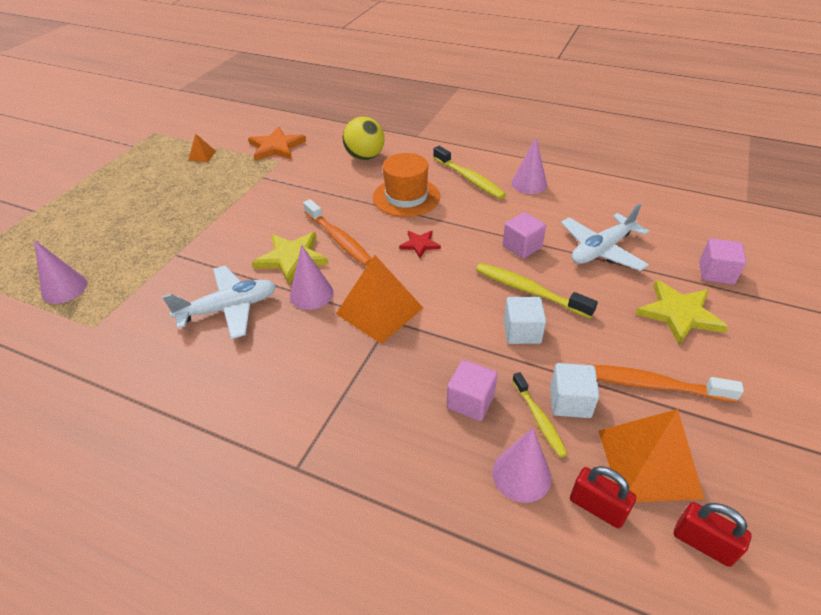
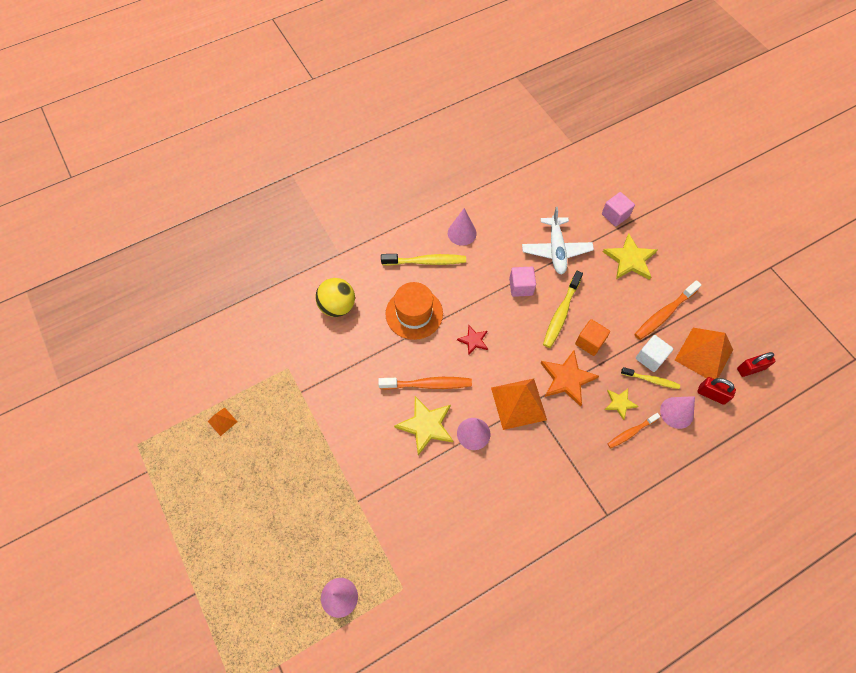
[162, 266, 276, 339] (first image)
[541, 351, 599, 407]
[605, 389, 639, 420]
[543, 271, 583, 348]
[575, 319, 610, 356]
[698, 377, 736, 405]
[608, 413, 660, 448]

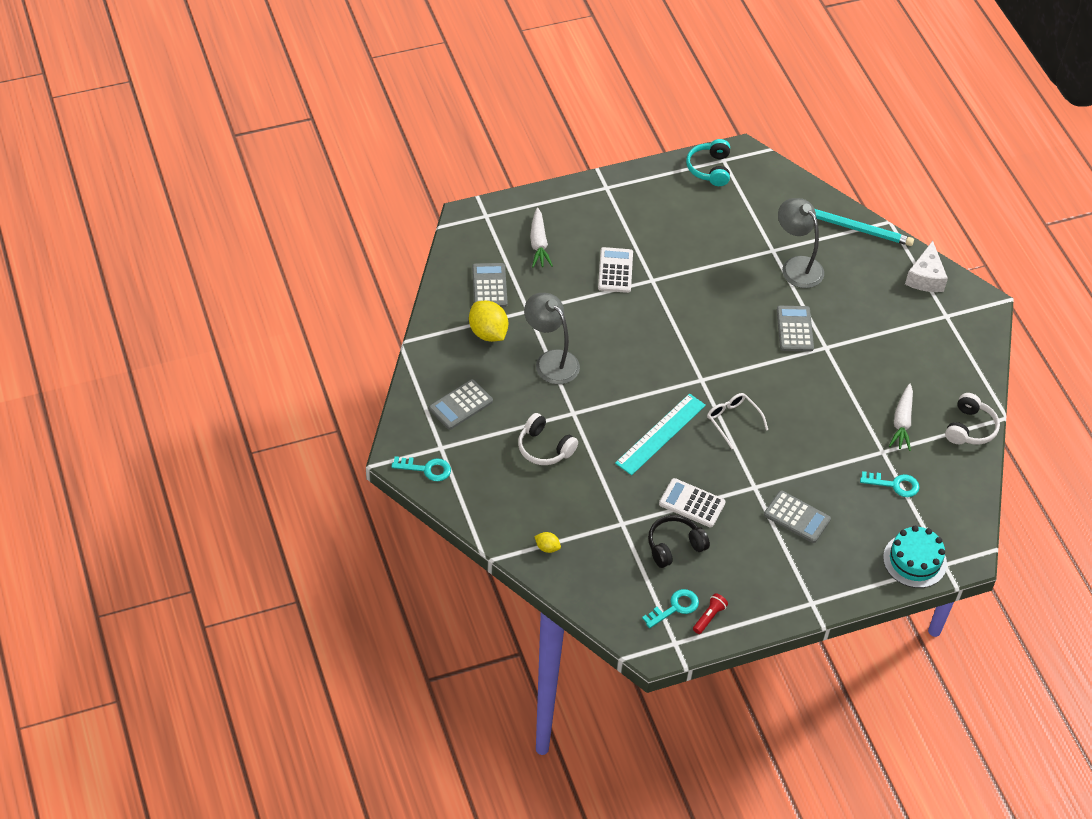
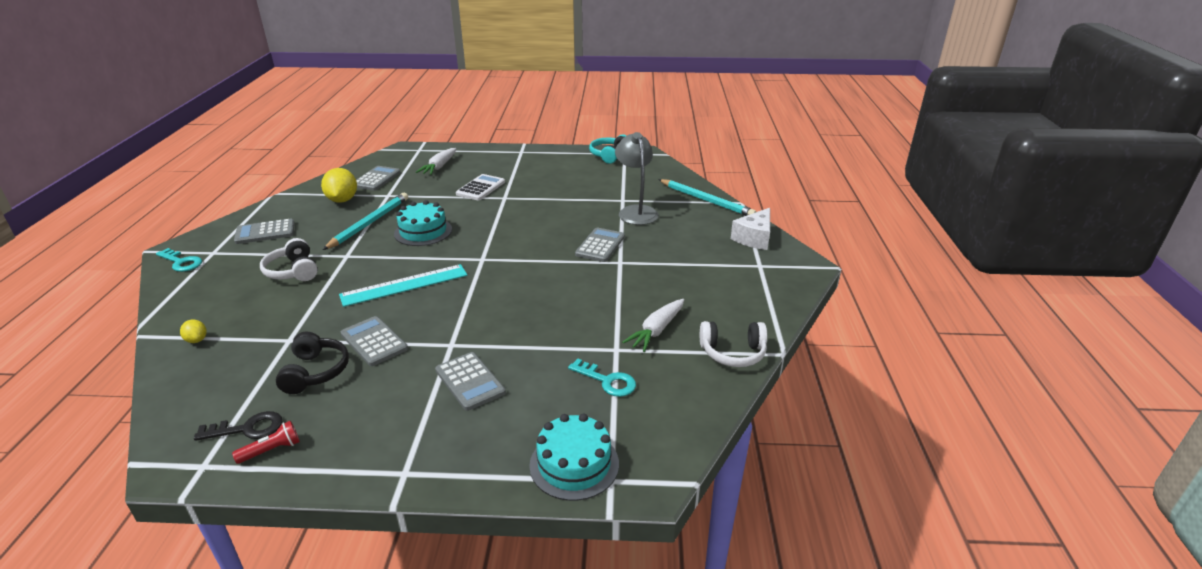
[323, 193, 408, 250]
[194, 411, 282, 441]
[276, 332, 349, 394]
[341, 316, 408, 366]
[707, 393, 768, 449] (first image)
[700, 321, 767, 367]
[394, 200, 452, 246]

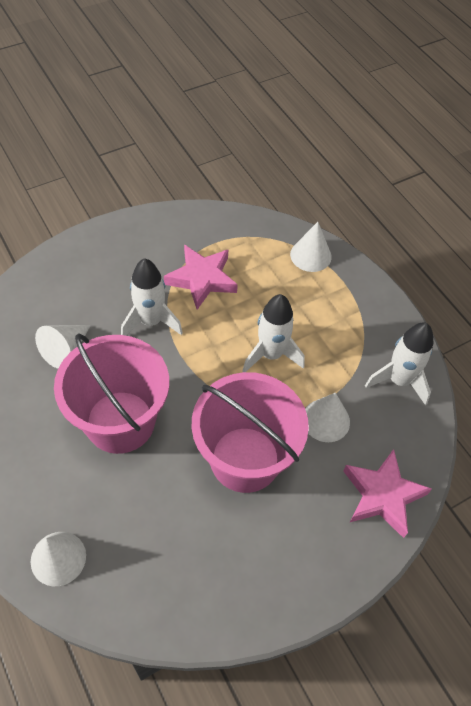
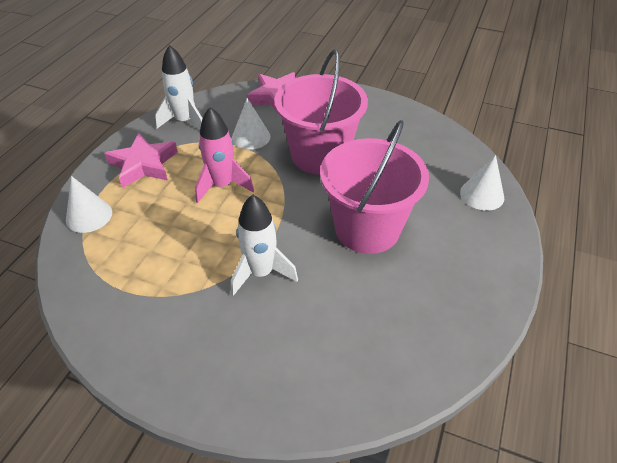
[35, 325, 91, 368] (first image)
[104, 133, 178, 188]
[195, 107, 254, 203]

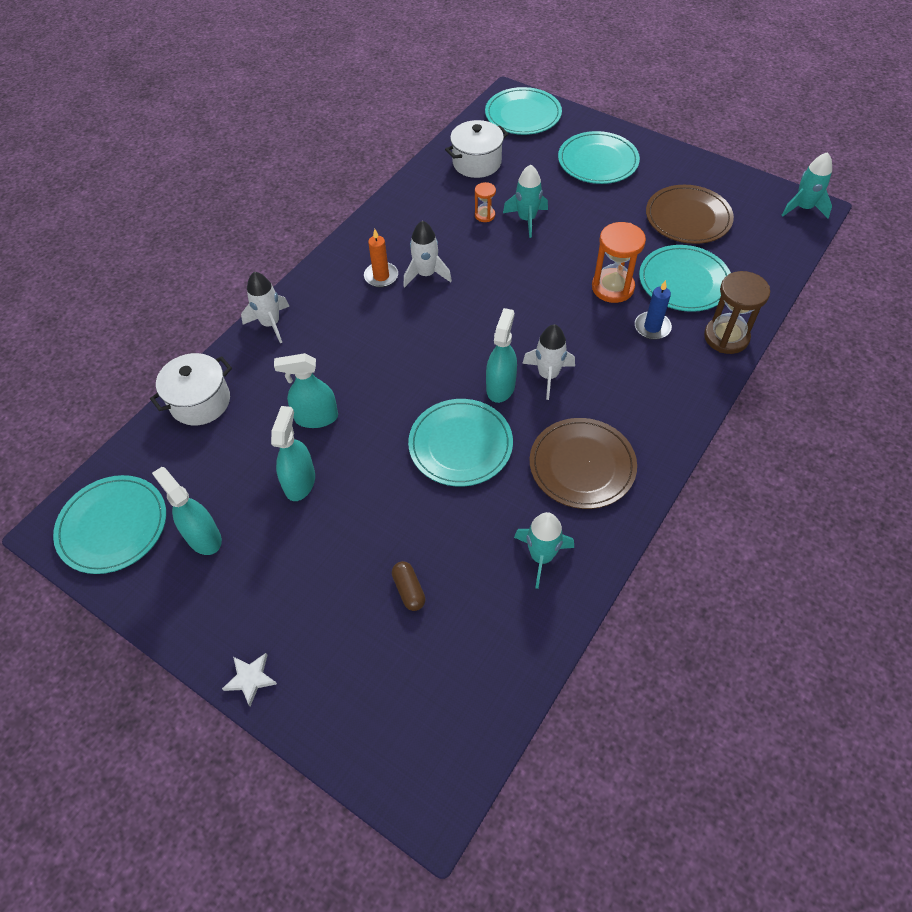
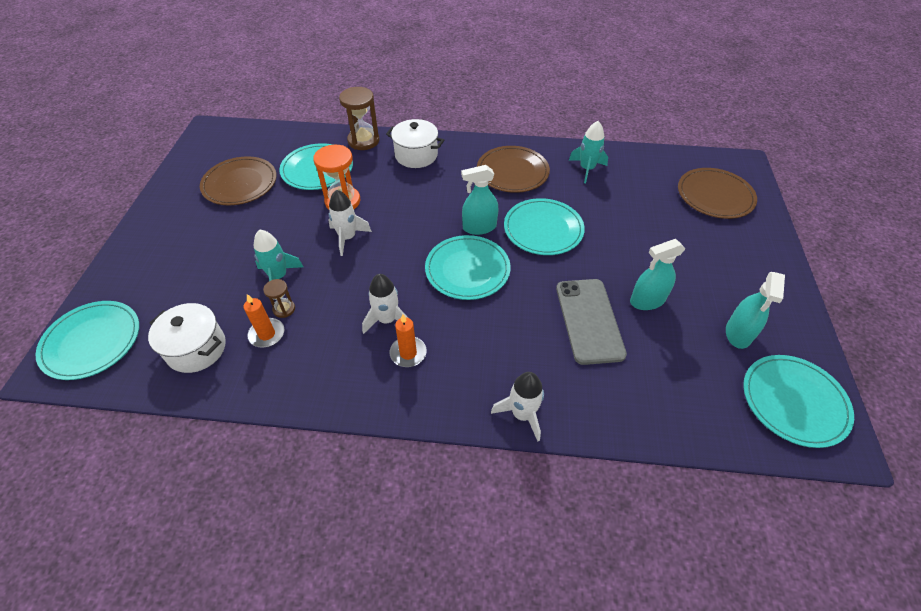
[386, 119, 444, 168]
[222, 653, 277, 706] (first image)
[556, 279, 627, 365]
[392, 561, 426, 611] (first image)
[263, 279, 295, 318]
[328, 190, 372, 256]
[425, 235, 511, 300]
[635, 280, 672, 340] (first image)
[781, 152, 832, 218] (first image)
[243, 294, 285, 348]
[678, 168, 757, 219]

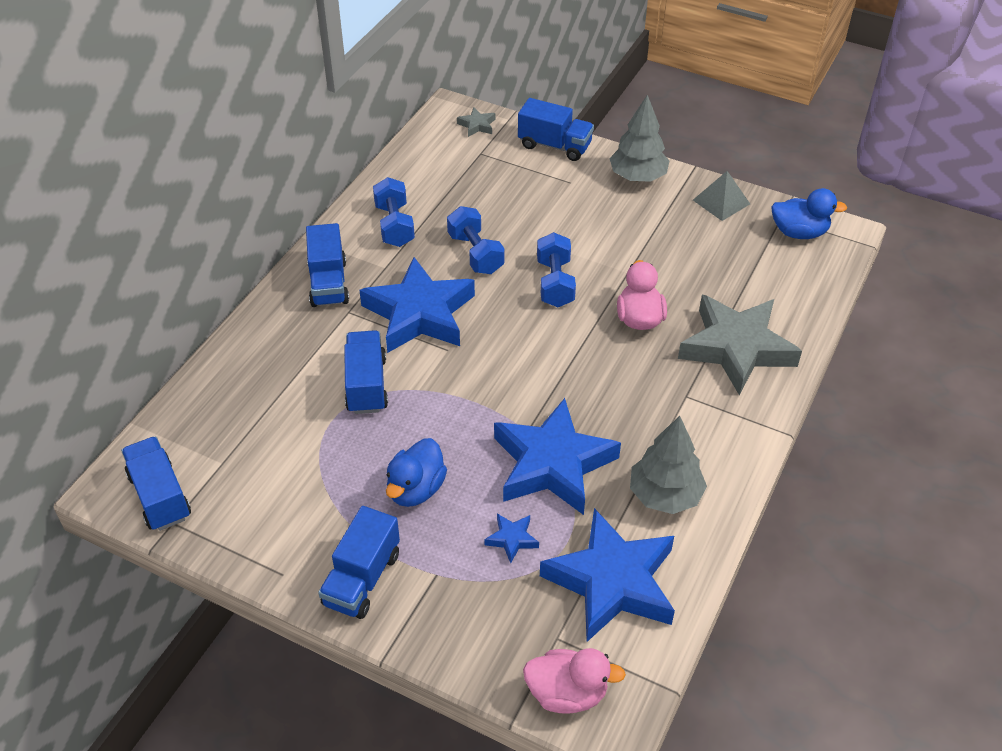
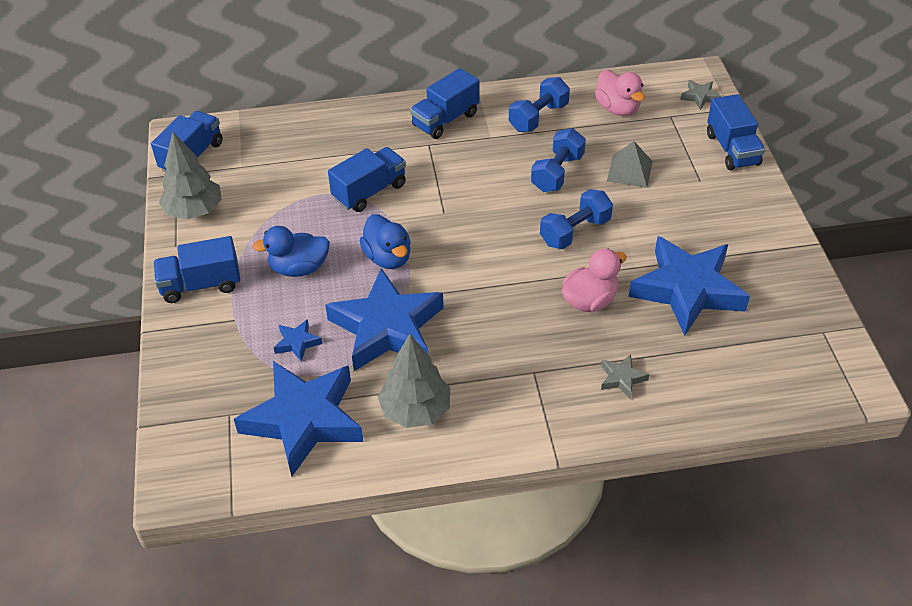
[628, 236, 750, 336]
[595, 70, 645, 116]
[159, 132, 222, 220]
[601, 354, 650, 399]
[607, 141, 653, 188]
[360, 214, 411, 269]

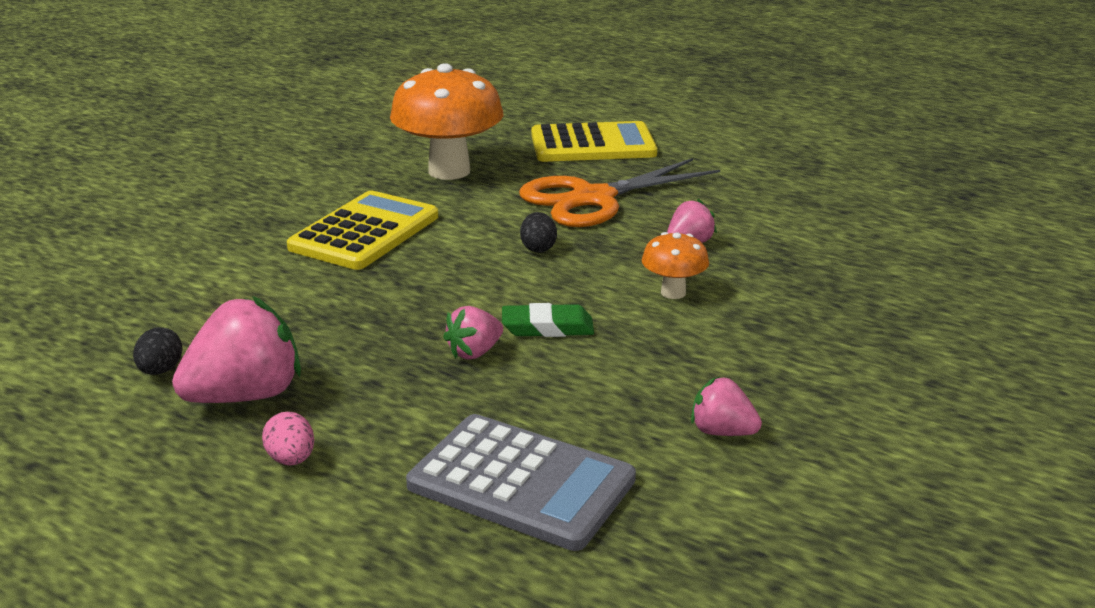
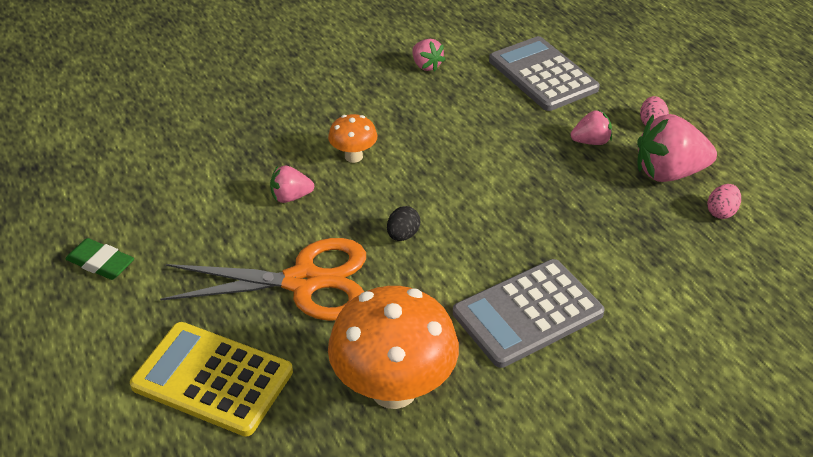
[707, 184, 741, 219]
[453, 259, 605, 368]
[571, 110, 612, 145]
[66, 238, 134, 280]

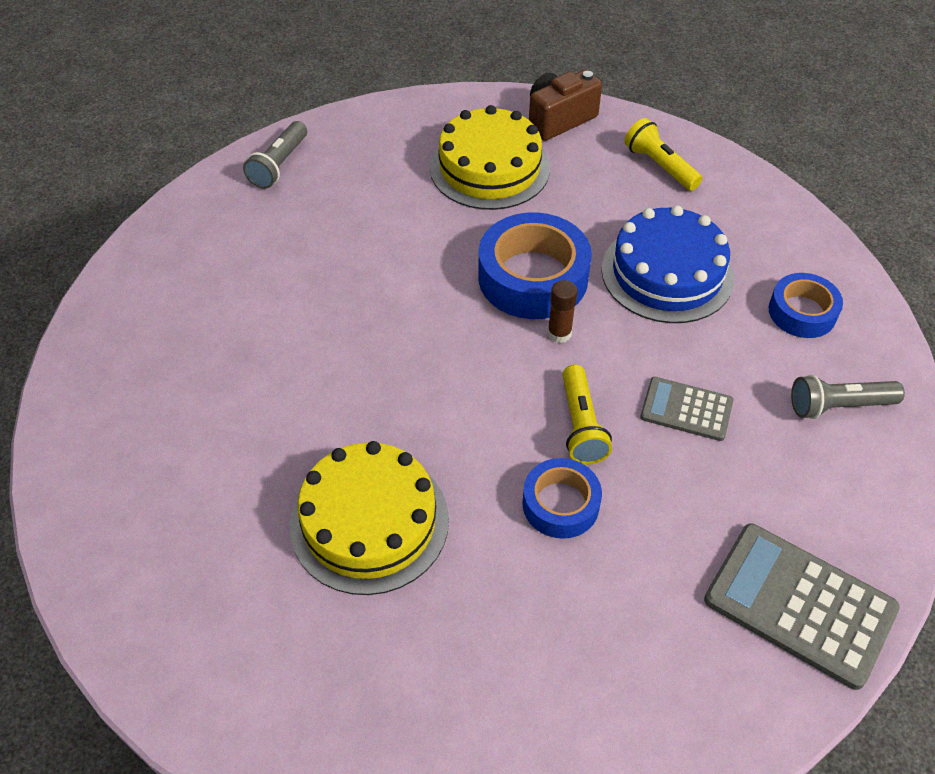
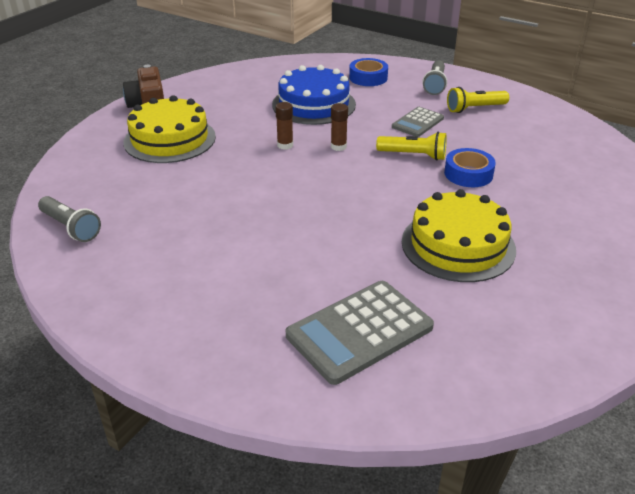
[275, 102, 293, 150]
[447, 87, 509, 113]
[286, 281, 434, 385]

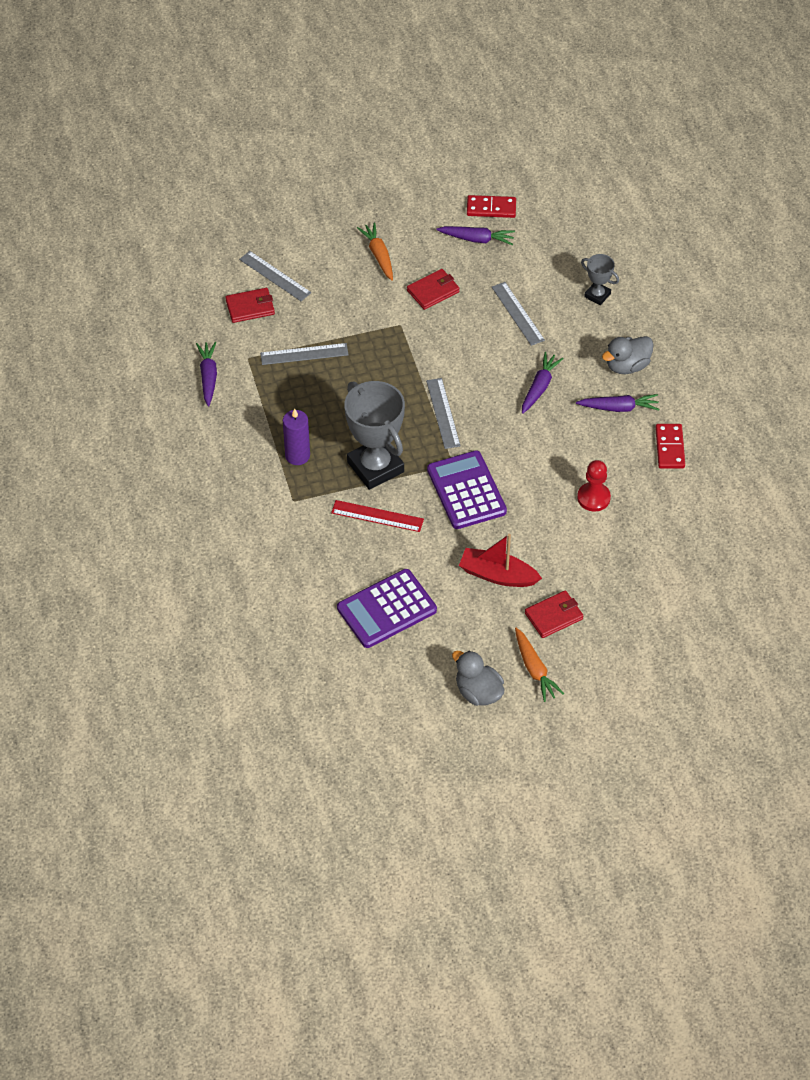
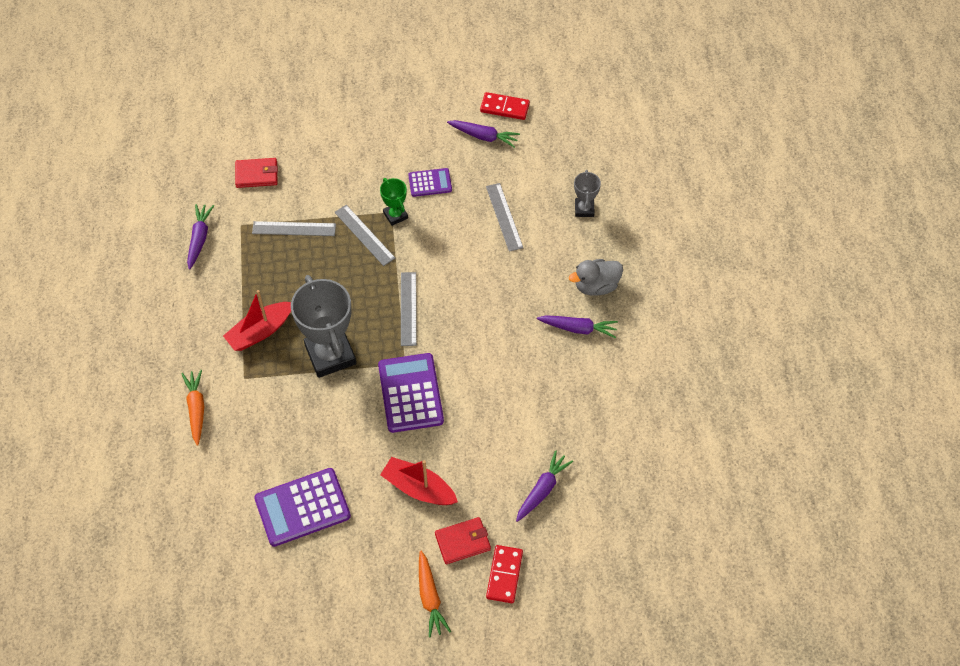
[334, 205, 395, 266]
[223, 290, 291, 351]
[331, 500, 424, 532] (first image)
[181, 370, 204, 446]
[408, 168, 452, 197]
[452, 650, 504, 706] (first image)
[516, 450, 573, 522]
[577, 460, 611, 512] (first image)
[574, 170, 601, 217]
[486, 545, 523, 603]
[380, 178, 408, 226]

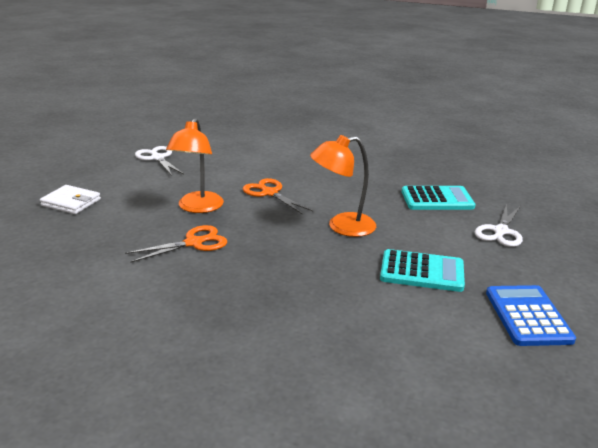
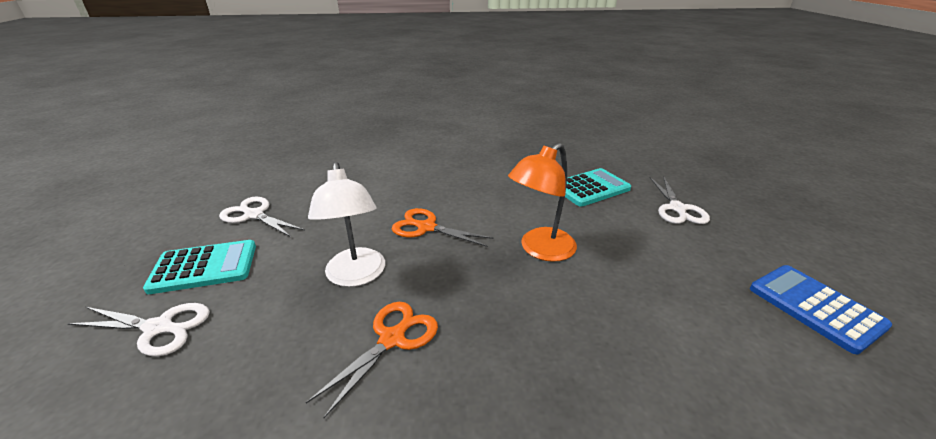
[67, 303, 210, 356]
[308, 162, 385, 287]
[143, 240, 256, 294]

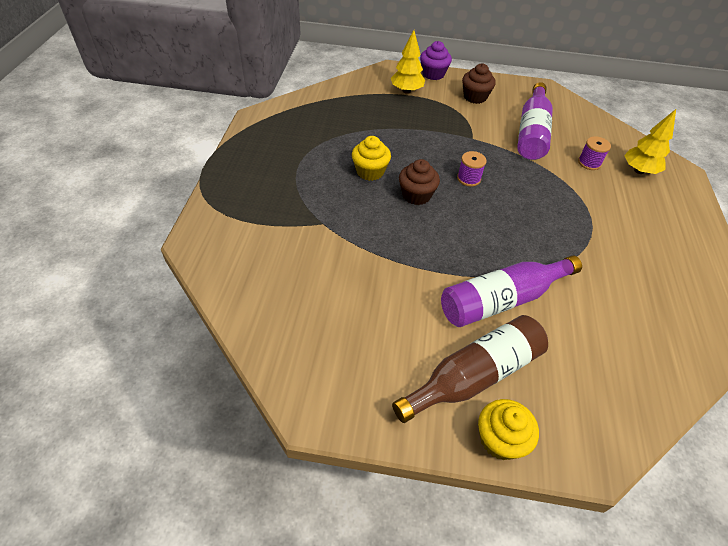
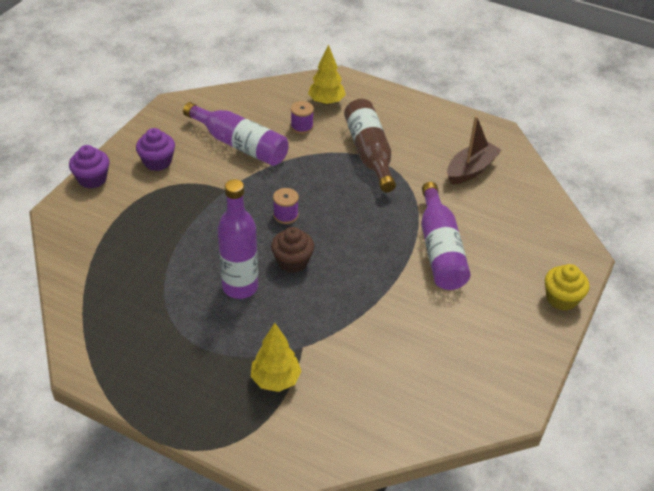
[218, 179, 258, 299]
[251, 323, 302, 392]
[344, 99, 396, 192]
[136, 128, 175, 171]
[447, 116, 502, 184]

